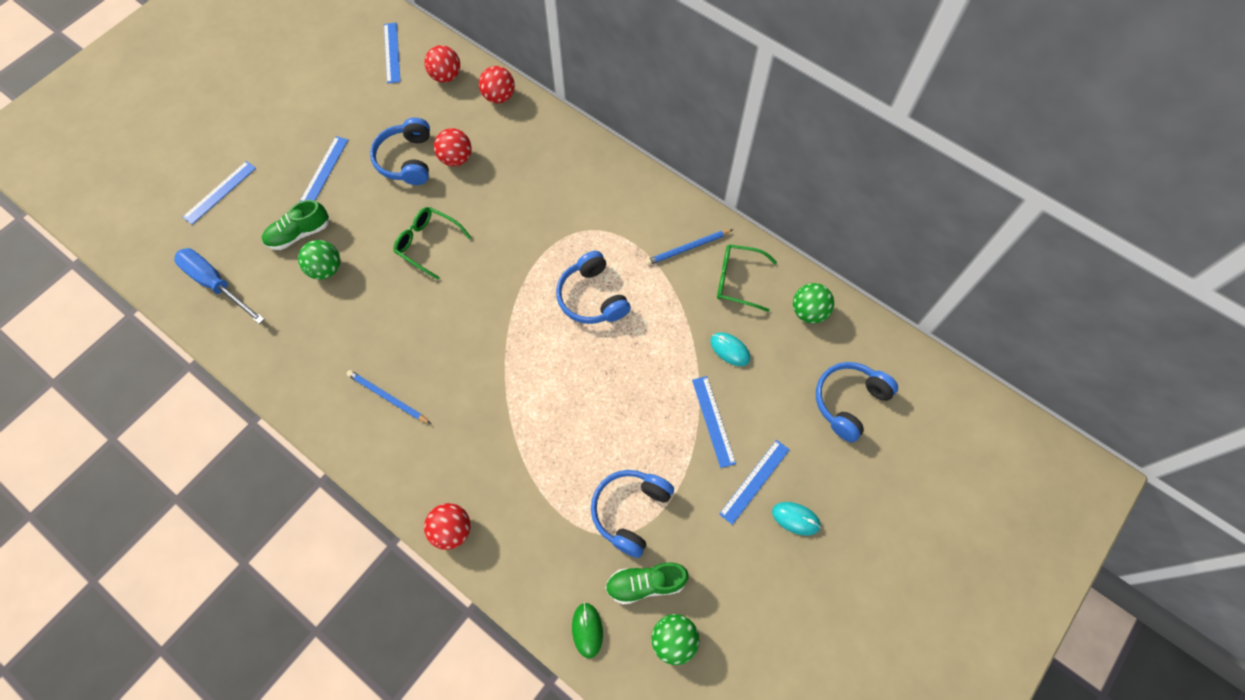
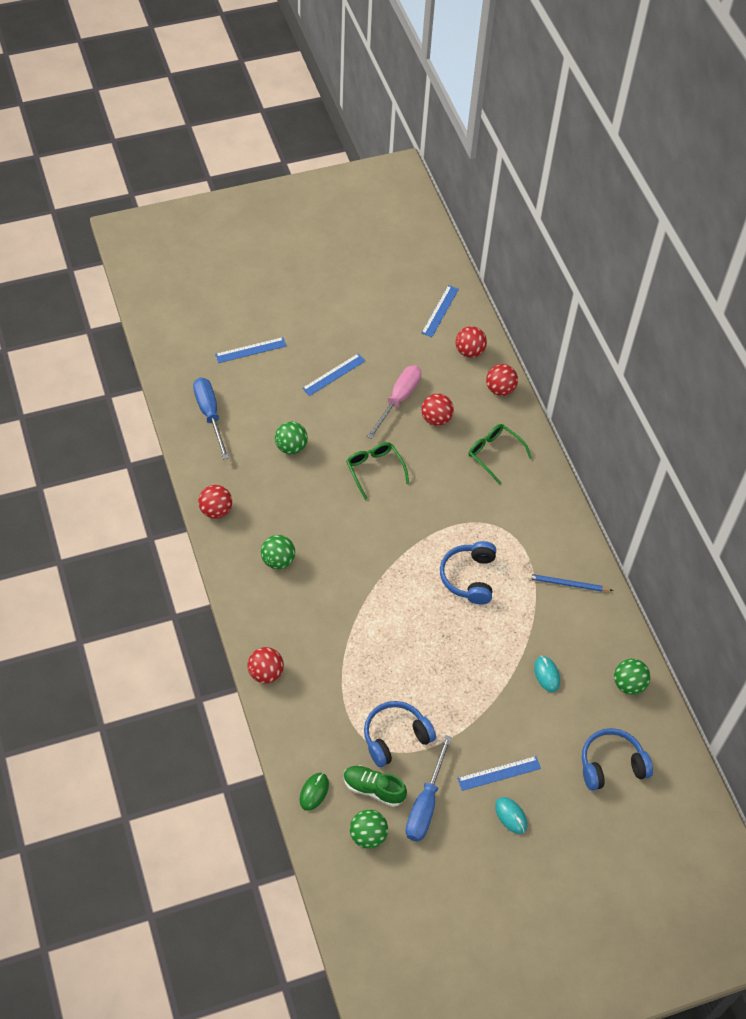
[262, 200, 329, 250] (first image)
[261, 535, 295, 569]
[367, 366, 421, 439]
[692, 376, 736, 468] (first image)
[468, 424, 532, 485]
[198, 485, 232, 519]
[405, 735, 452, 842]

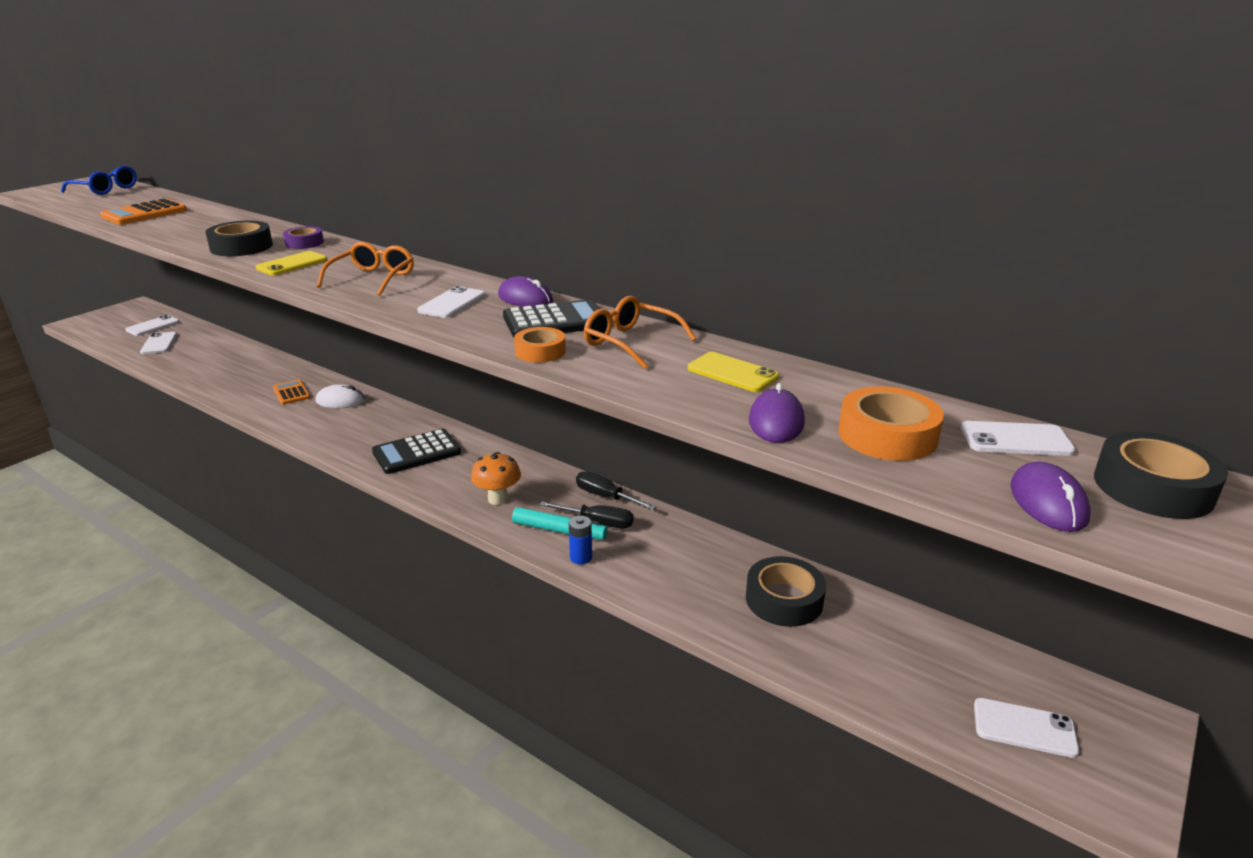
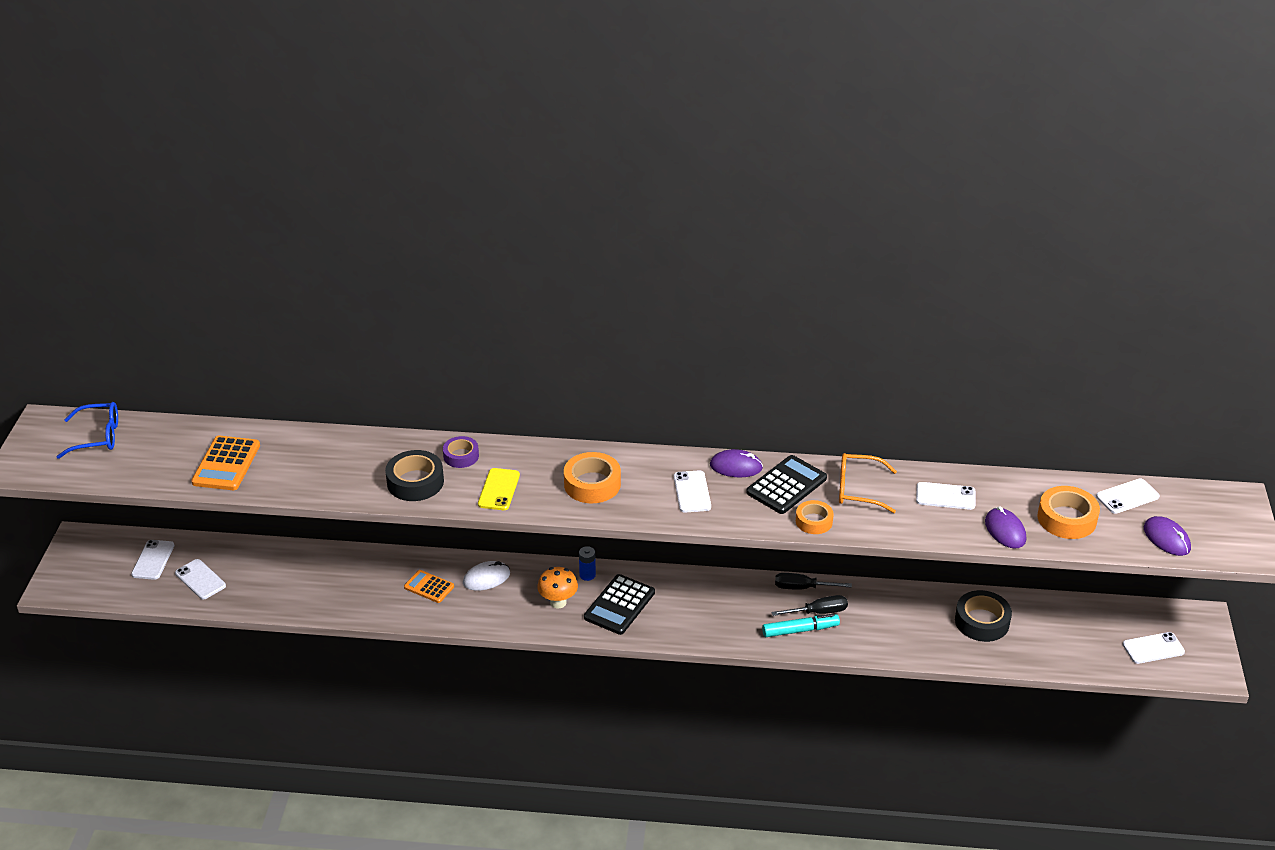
[564, 452, 621, 503]
[537, 567, 578, 608]
[579, 546, 596, 581]
[916, 482, 975, 510]
[1094, 432, 1228, 519] (first image)

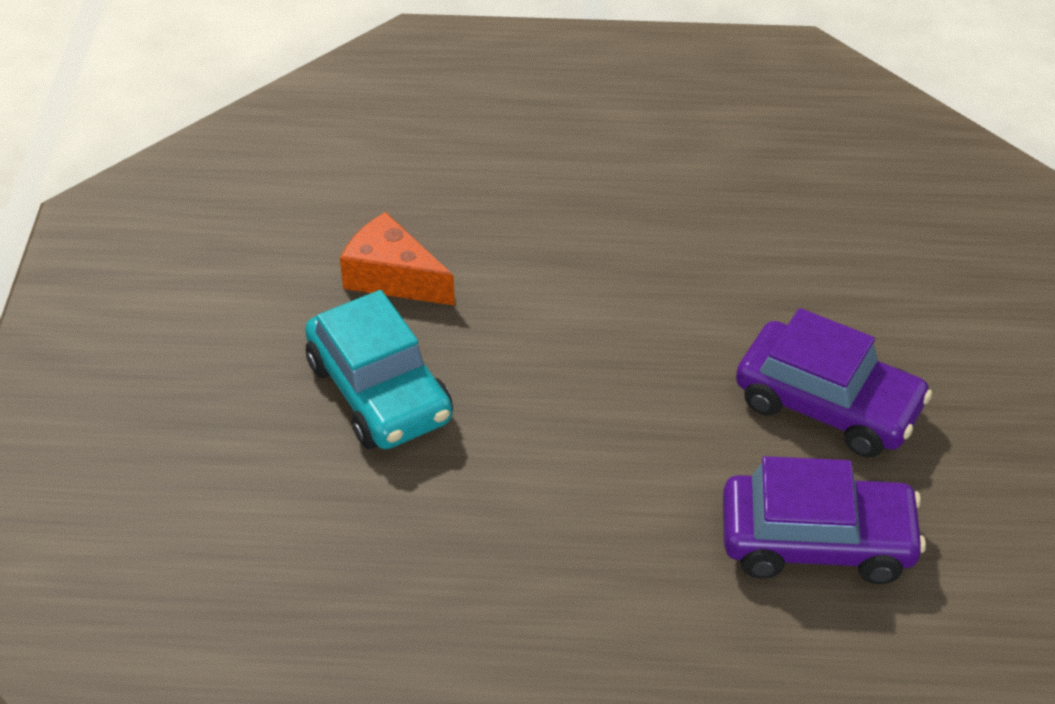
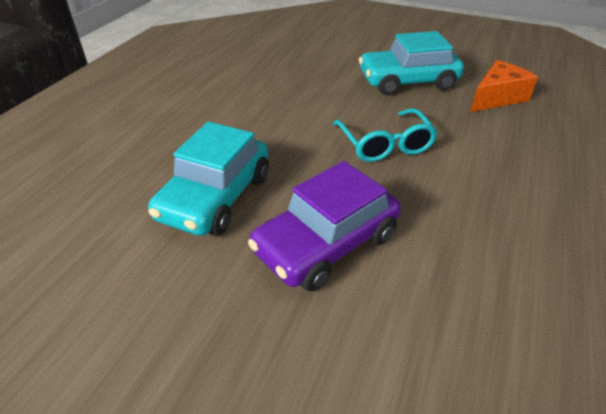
[148, 122, 269, 236]
[333, 108, 438, 162]

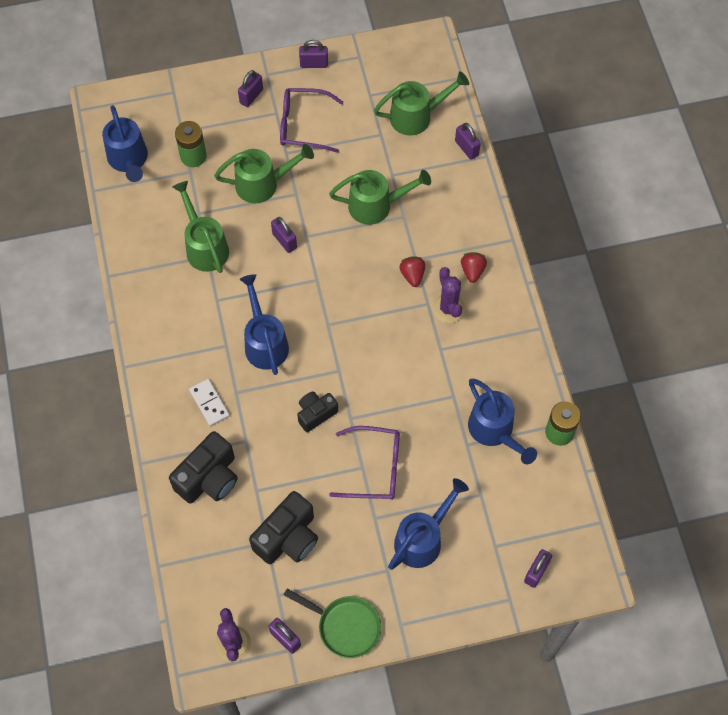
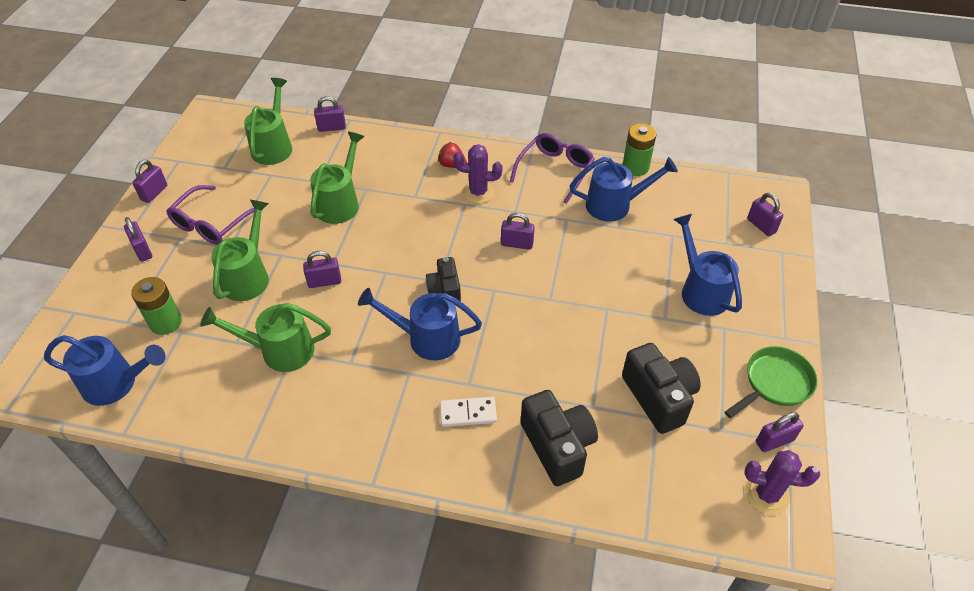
[426, 257, 461, 302]
[510, 133, 595, 204]
[399, 257, 425, 287] (first image)
[501, 213, 535, 250]

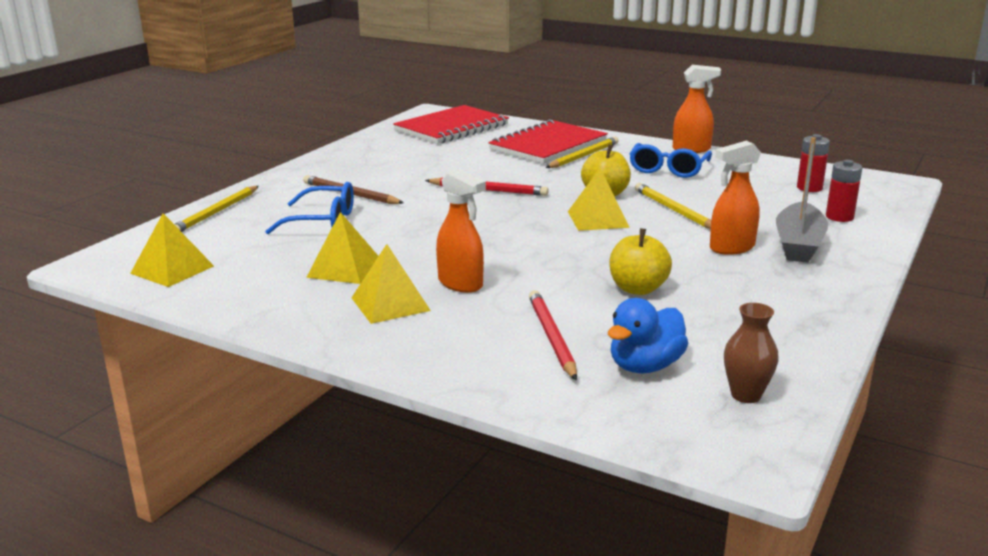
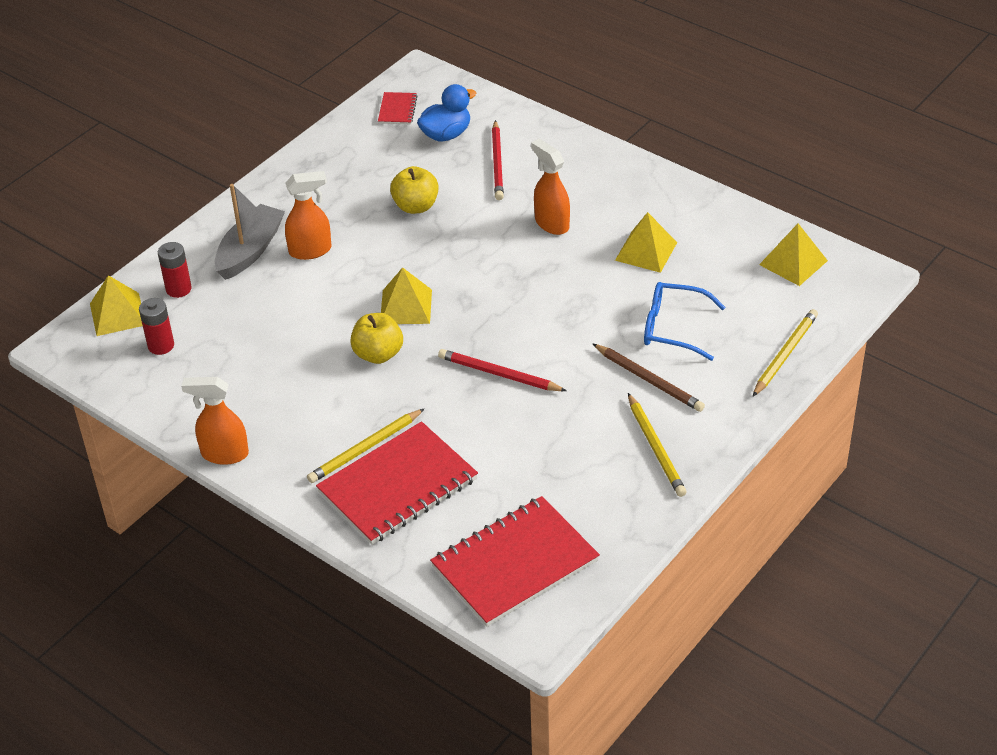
[90, 275, 143, 336]
[629, 143, 712, 178] (first image)
[628, 393, 687, 497]
[378, 92, 418, 124]

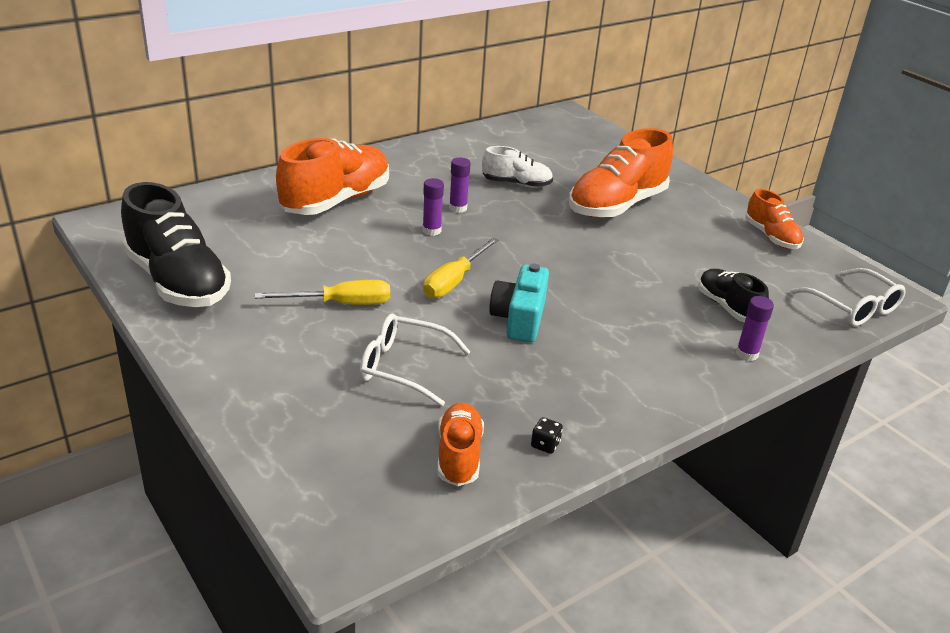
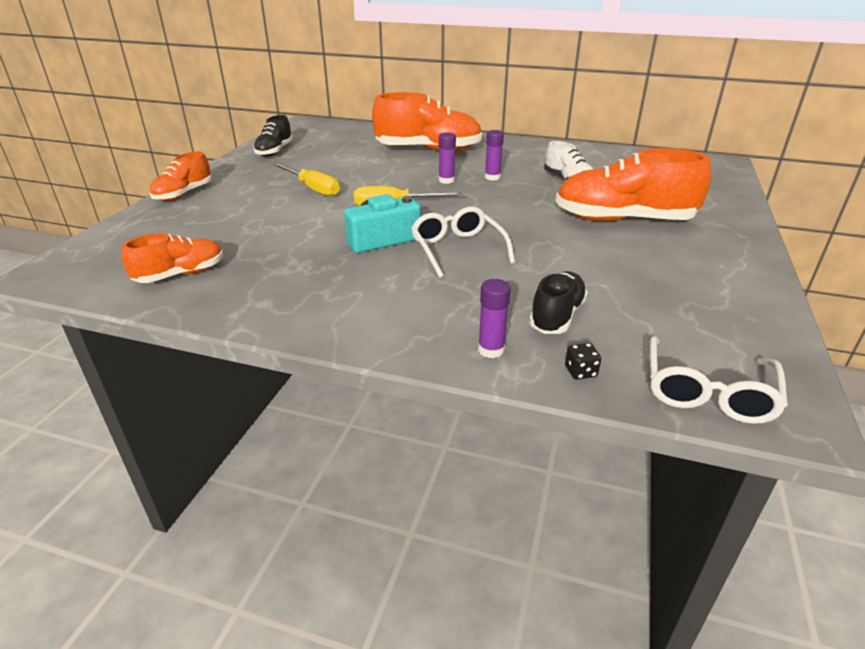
[253, 115, 293, 157]
[411, 207, 515, 278]
[565, 343, 601, 380]
[150, 151, 212, 201]

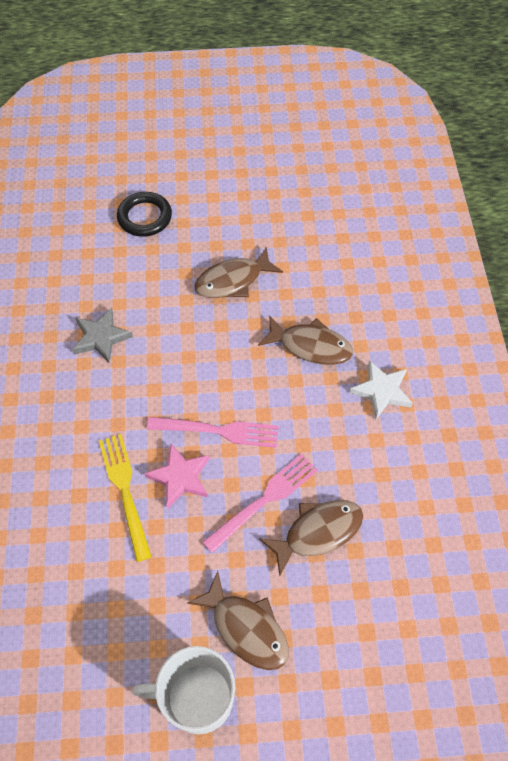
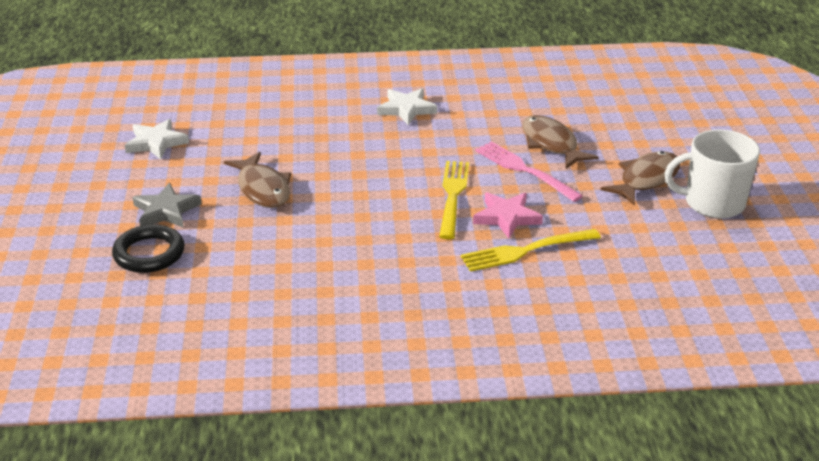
[132, 183, 202, 228]
[664, 129, 760, 219]
[439, 161, 469, 239]
[258, 315, 353, 365] (first image)
[125, 119, 189, 160]

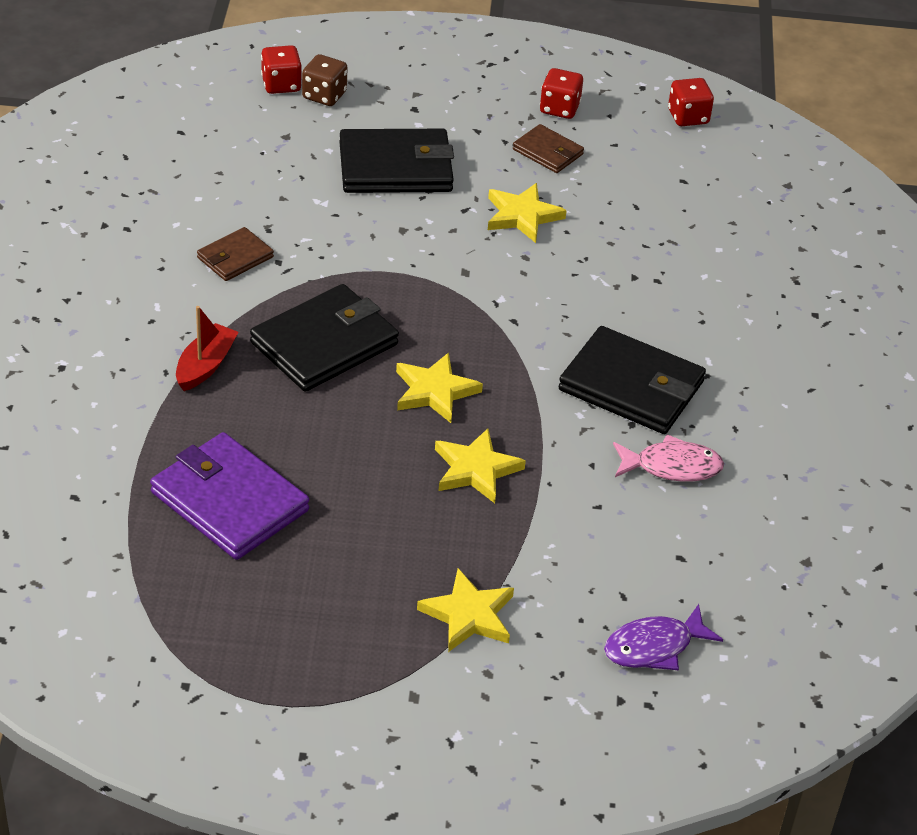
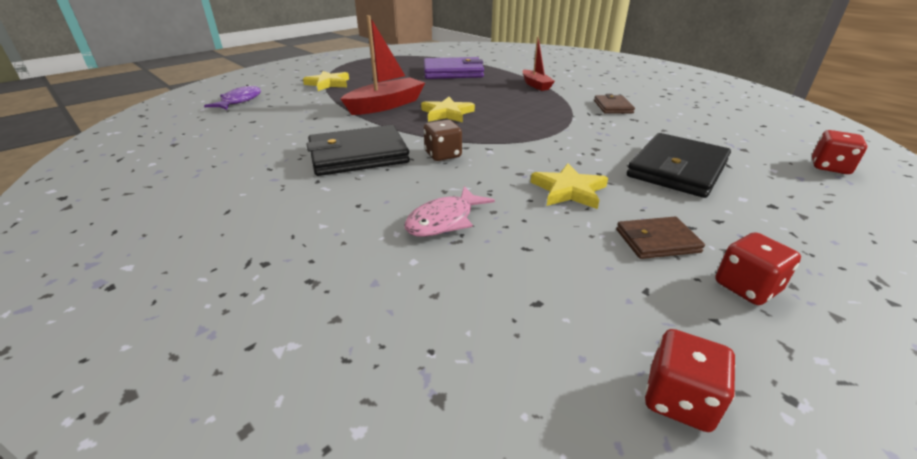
[250, 284, 399, 392] (first image)
[424, 120, 462, 161]
[341, 15, 425, 115]
[404, 186, 495, 237]

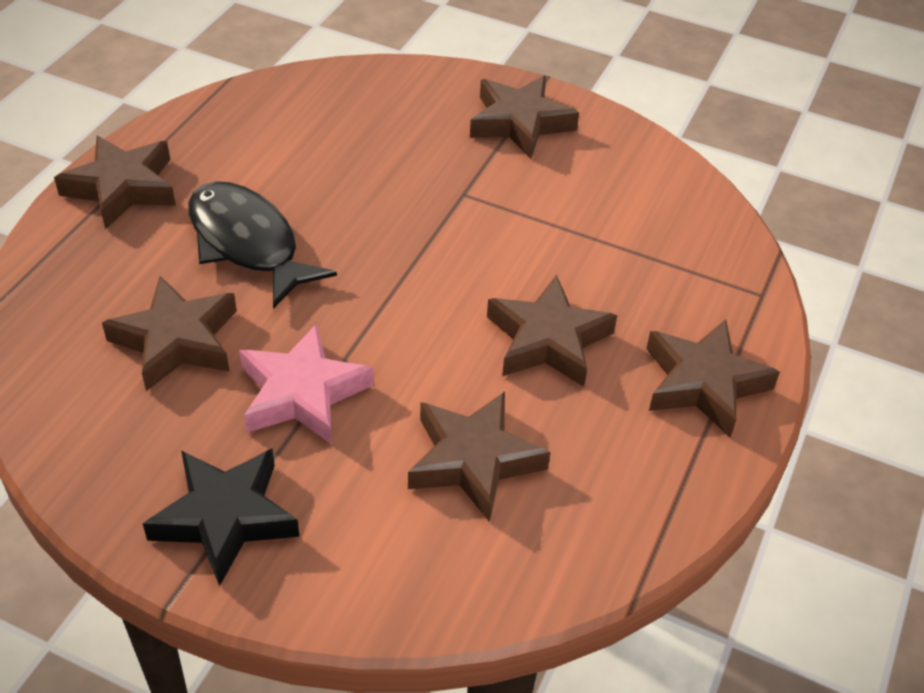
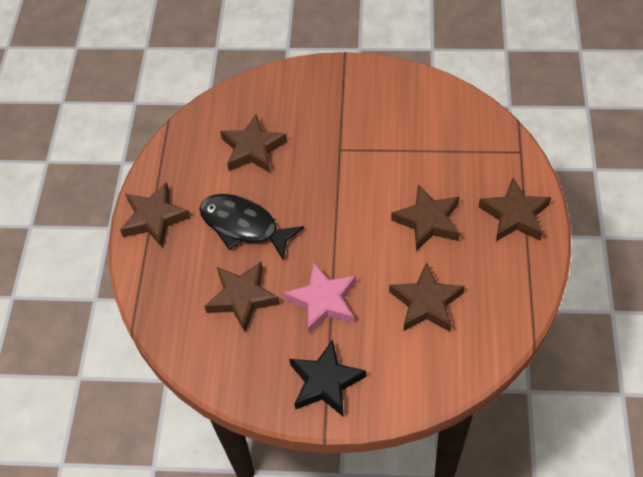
[220, 114, 287, 173]

